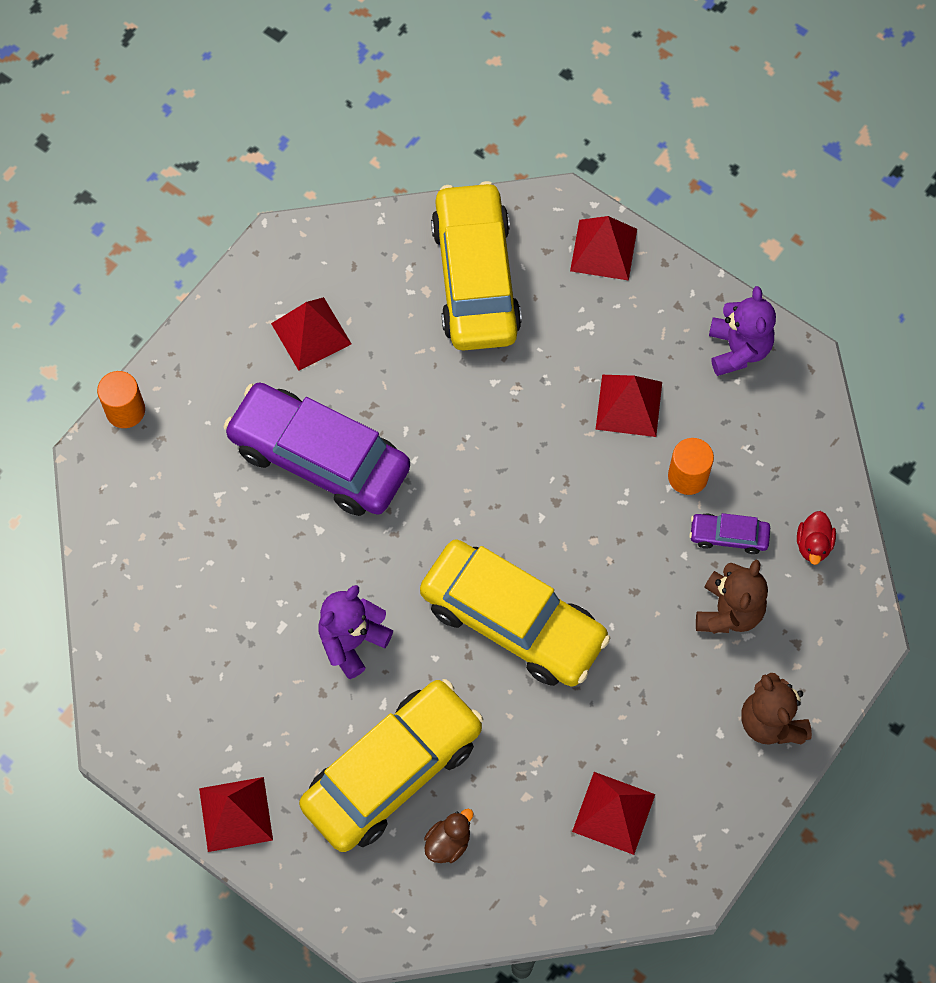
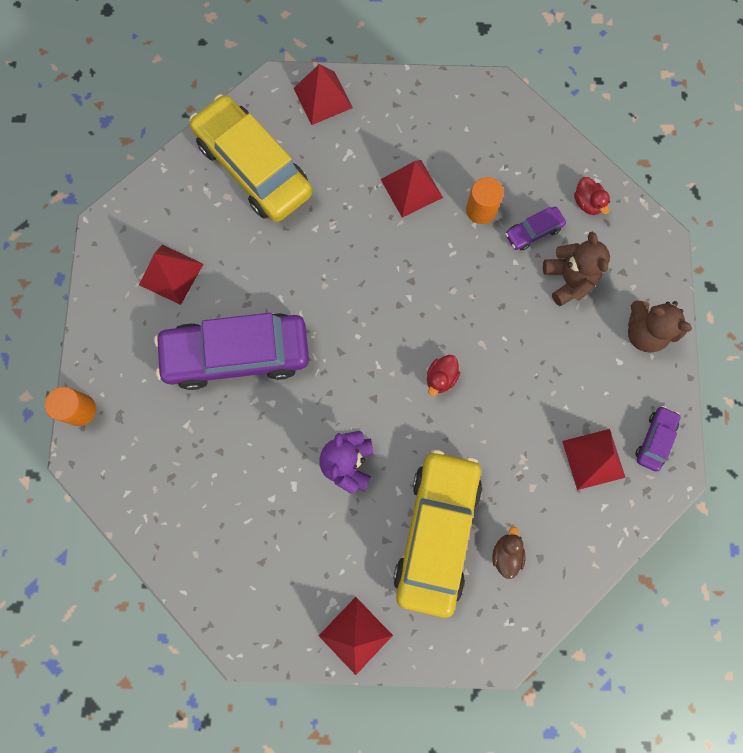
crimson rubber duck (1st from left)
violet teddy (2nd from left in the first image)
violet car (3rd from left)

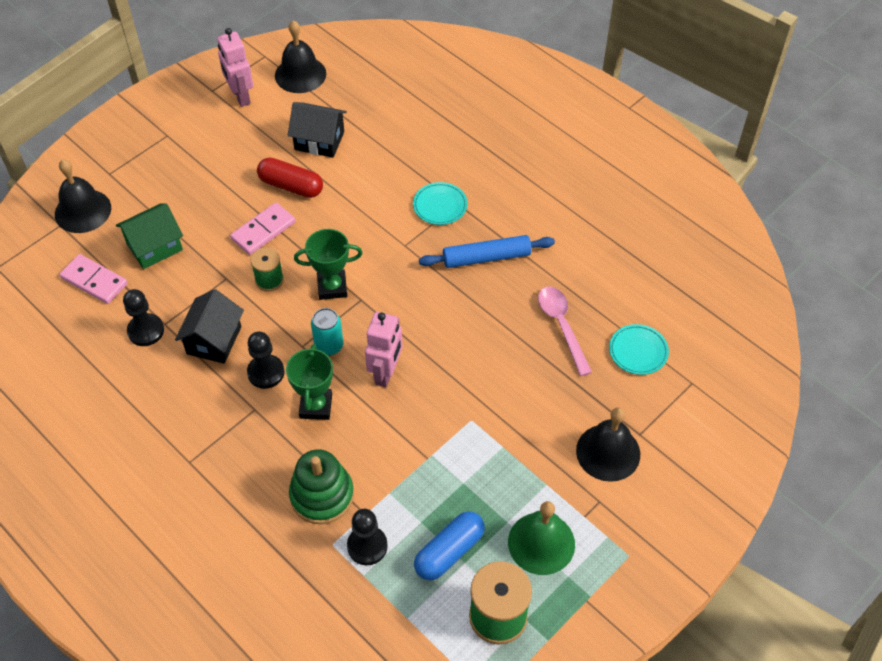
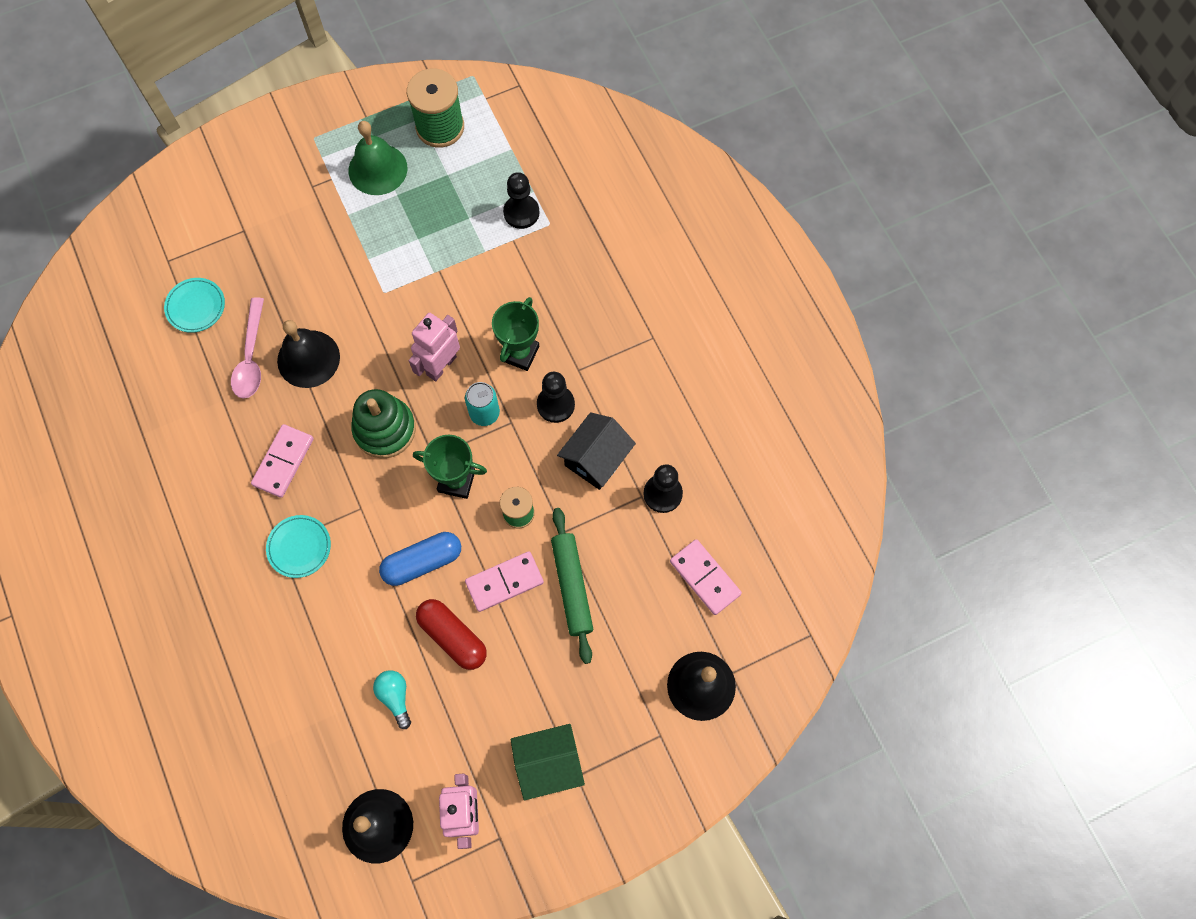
green house
aqua lightbulb
green stacking rings
royal blue pill shape
pink domino tile (1st from left)
ebony bell (1st from left)
green dough roller

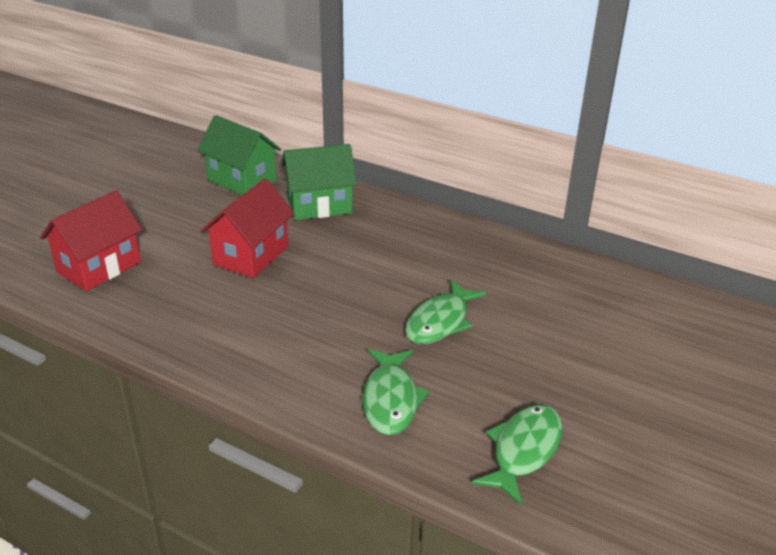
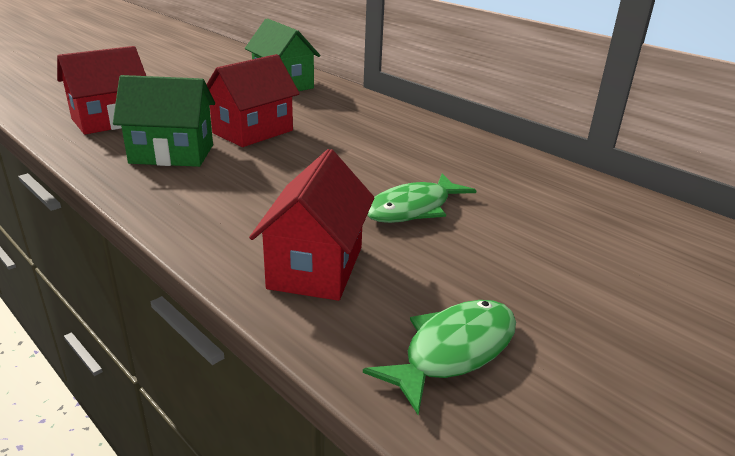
green house (1st from left)
crimson house (3rd from left)

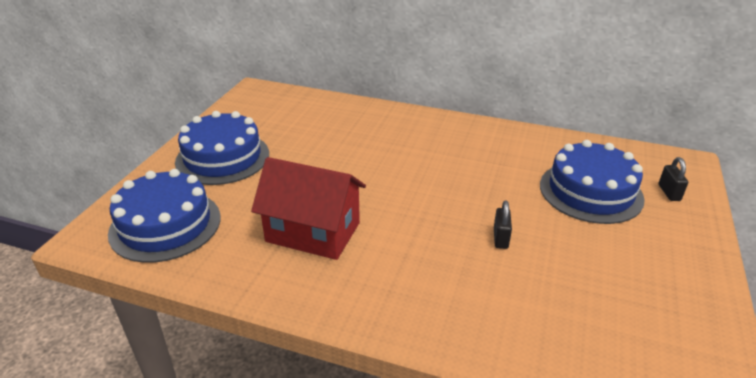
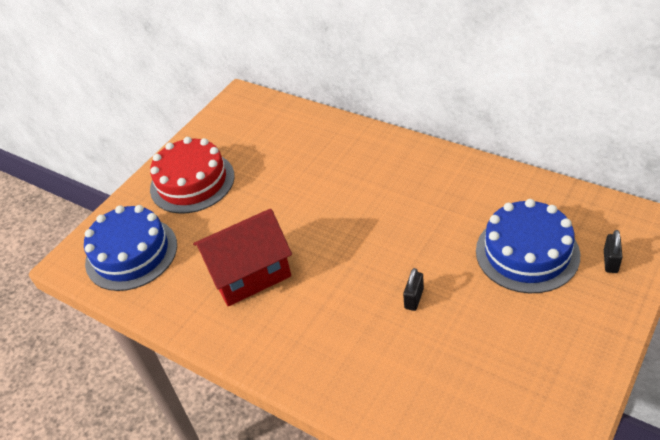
crimson layer cake
crimson house

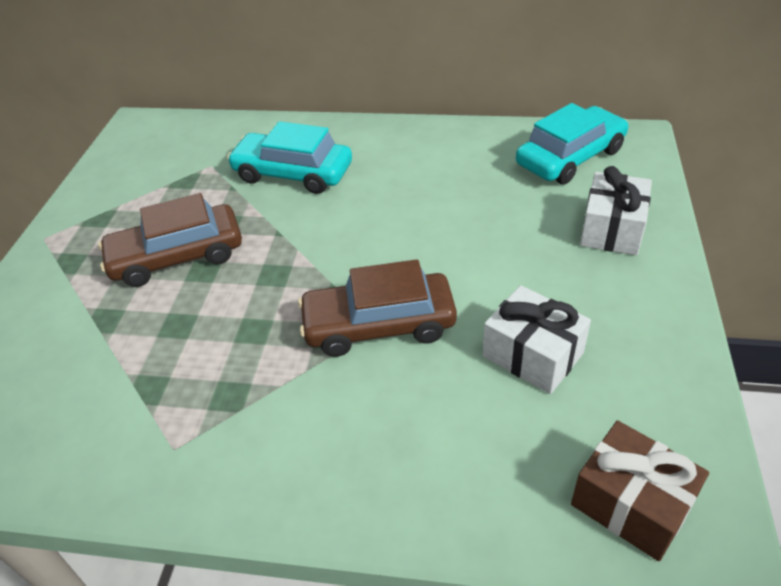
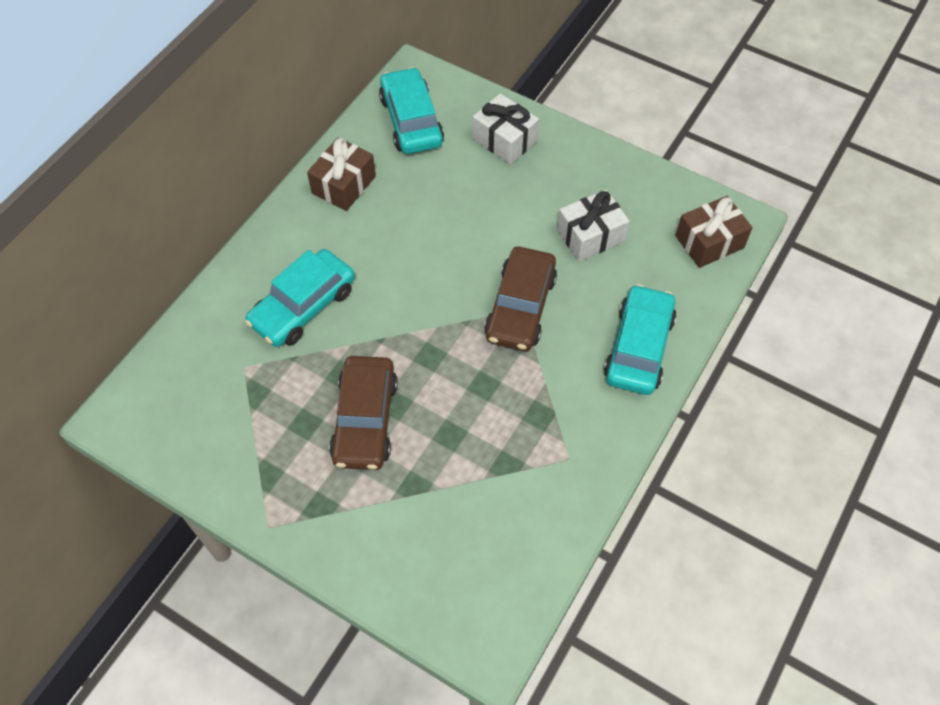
russet wrapped gift (1st from left)
aqua car (3rd from left)

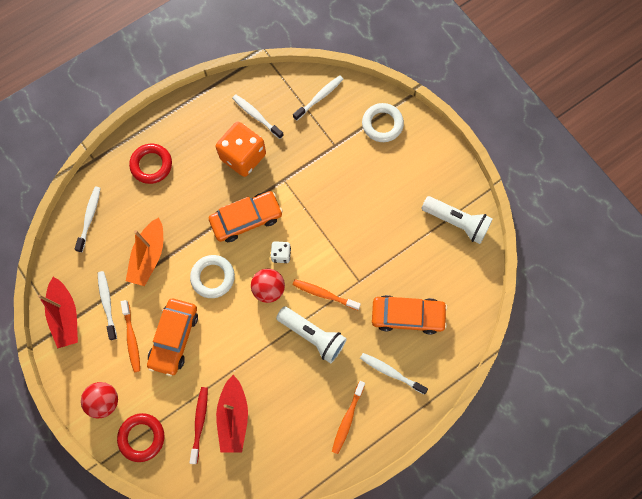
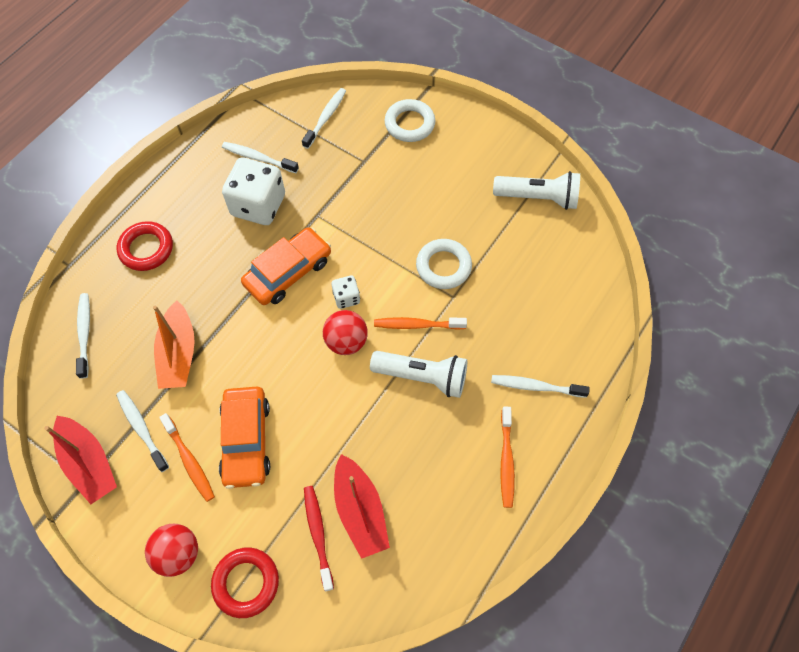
pure white ring (2nd from left)
pure white die (1st from left)
orange-coloured car (3rd from left in the first image)

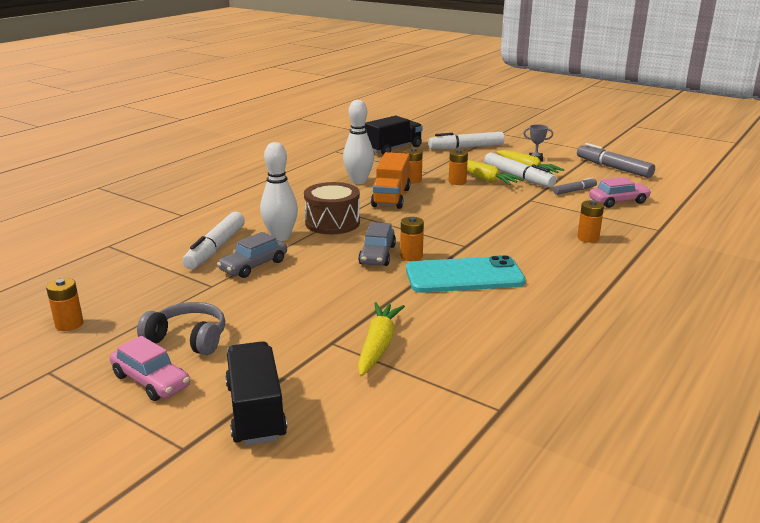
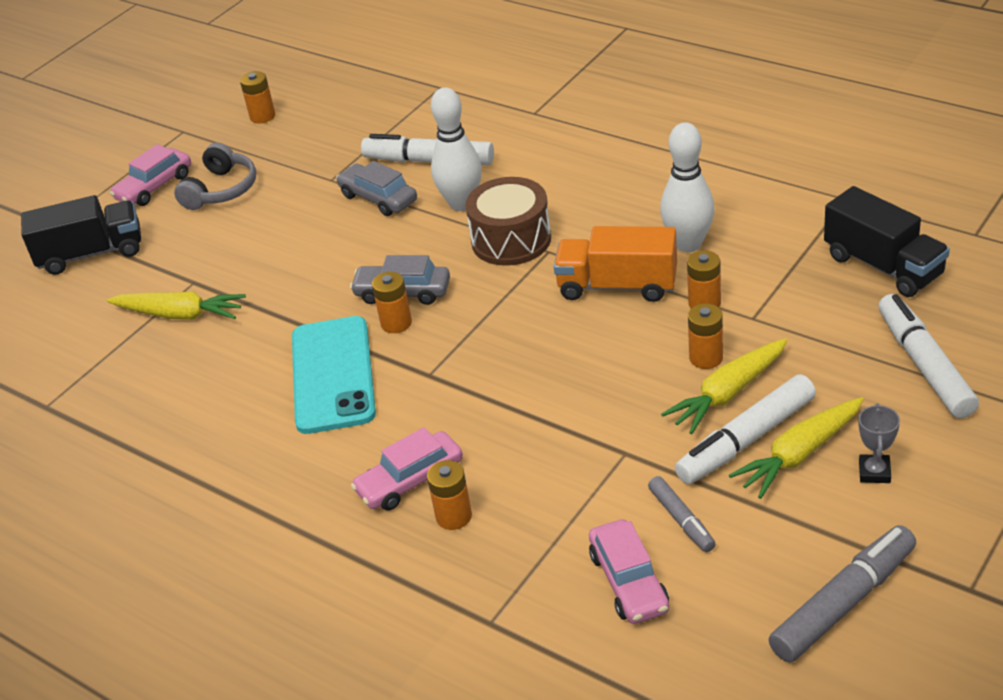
pink car (2nd from left)

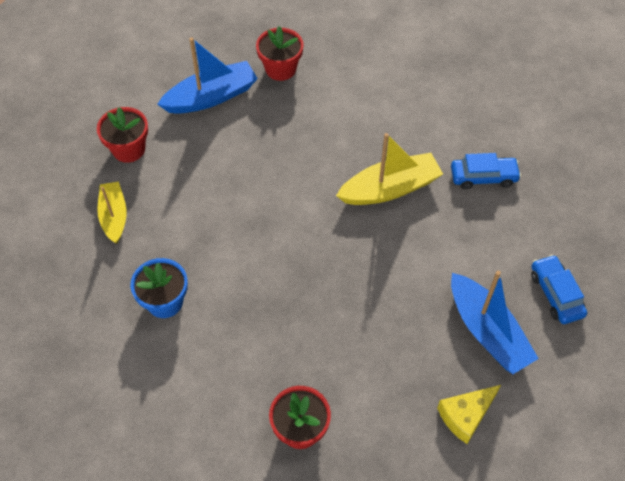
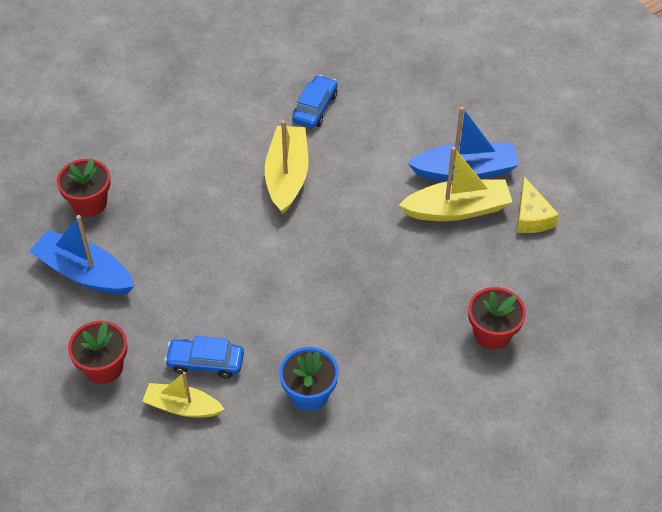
royal blue sailboat (1st from left)
royal blue car (1st from left)
bright yellow sailboat (3rd from left)

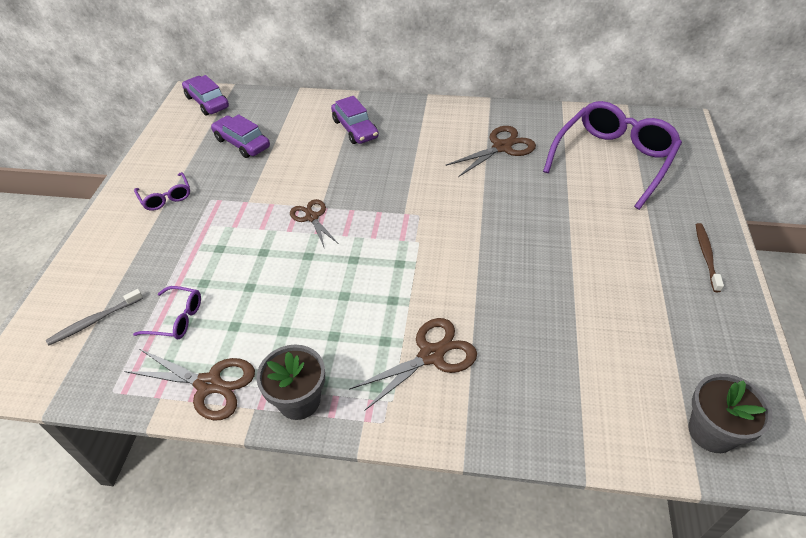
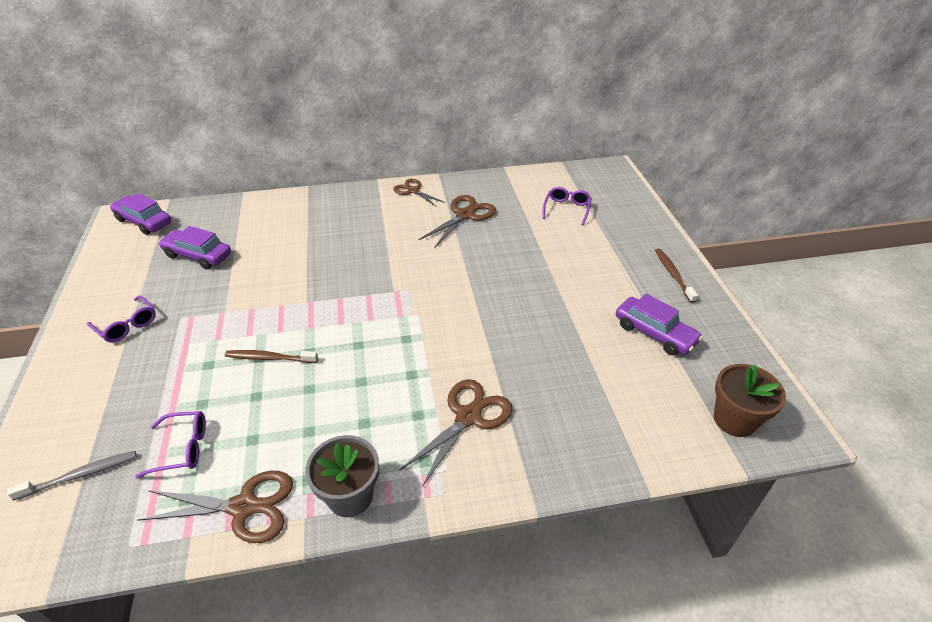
grey dental brush
russet shears (2nd from left)
violet car (3rd from left)
violet spectacles (3rd from left)
russet plant pot
russet dental brush (1st from left)

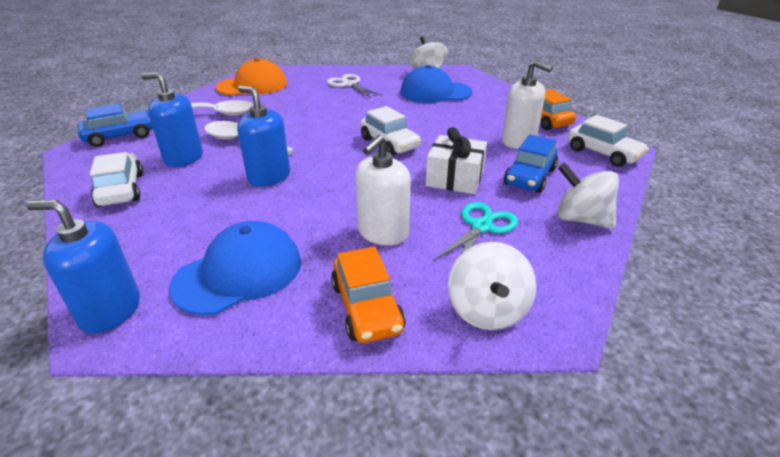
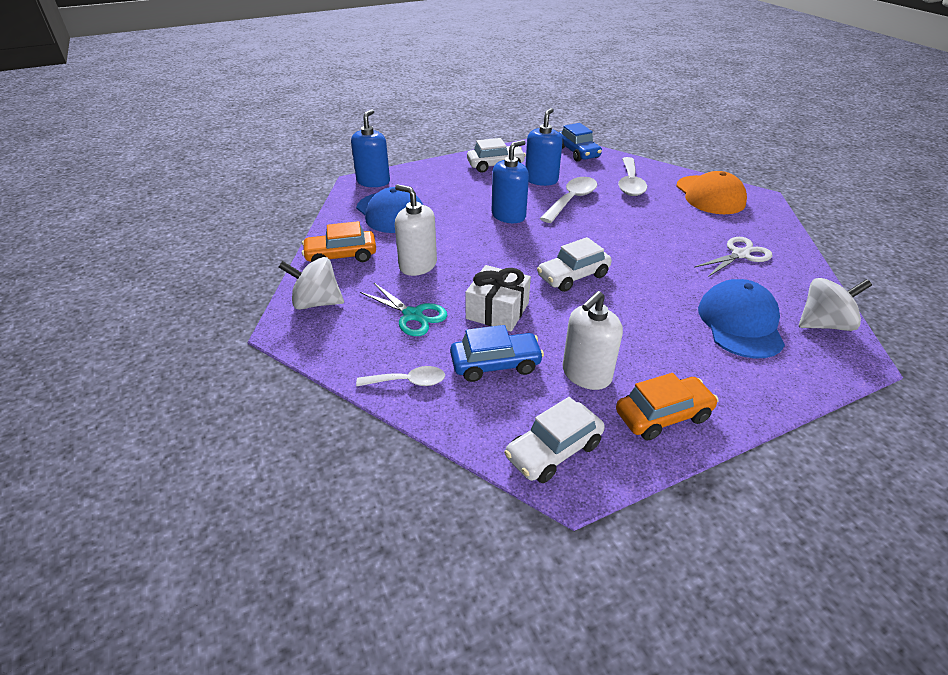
royal blue car (1st from left)
pure white tablespoon (1st from left)

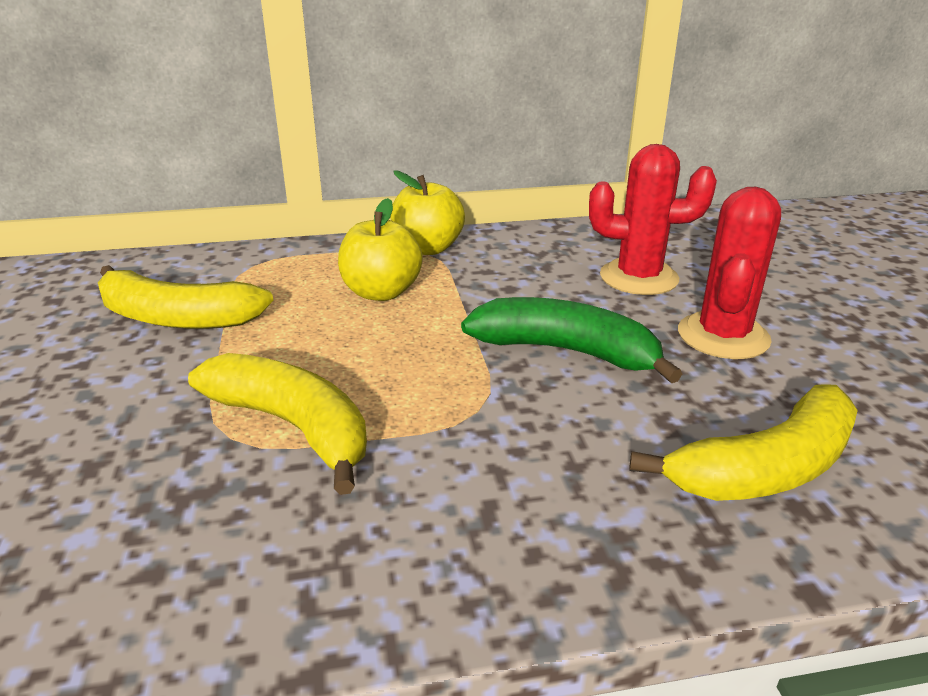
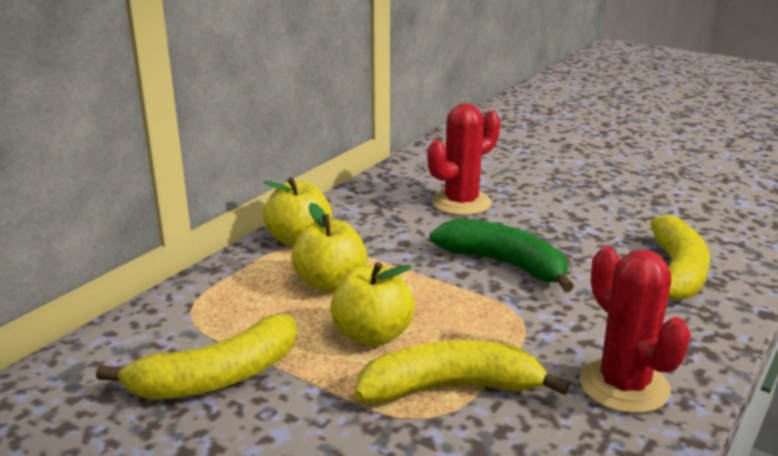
green banana
crimson prickly plant (2nd from left)
bright yellow toy apple (3rd from left)

